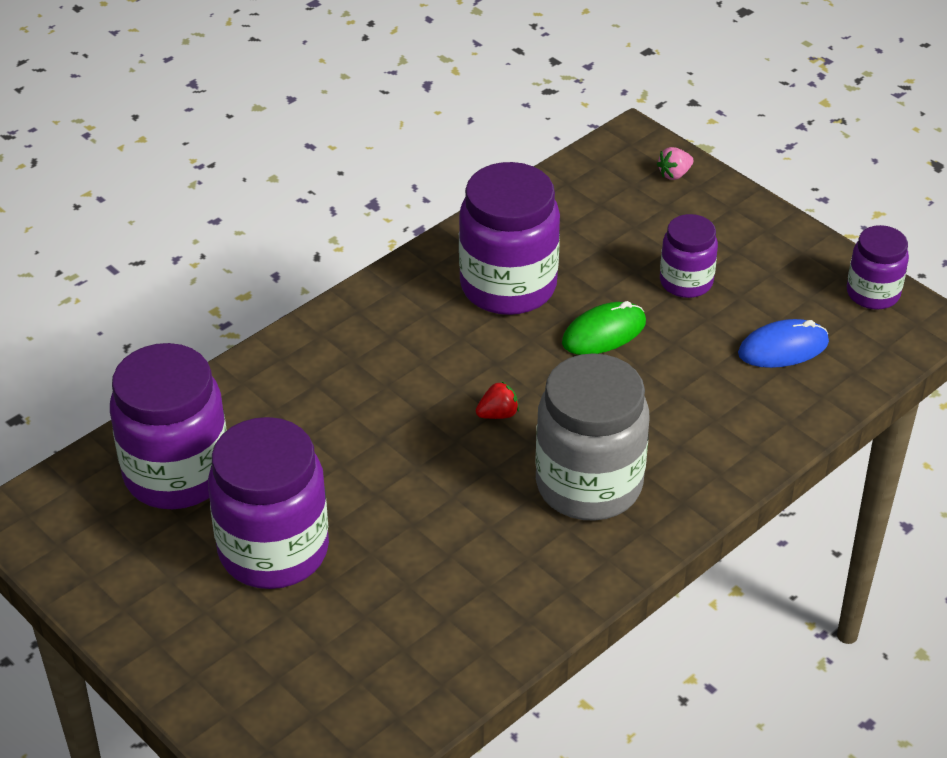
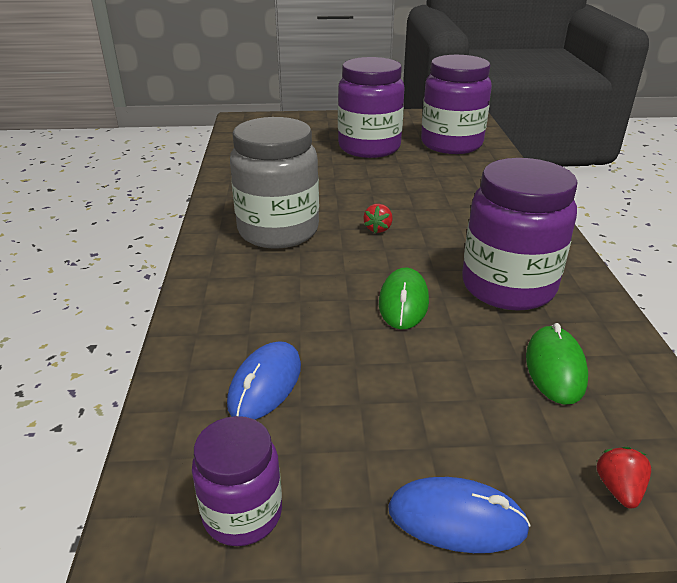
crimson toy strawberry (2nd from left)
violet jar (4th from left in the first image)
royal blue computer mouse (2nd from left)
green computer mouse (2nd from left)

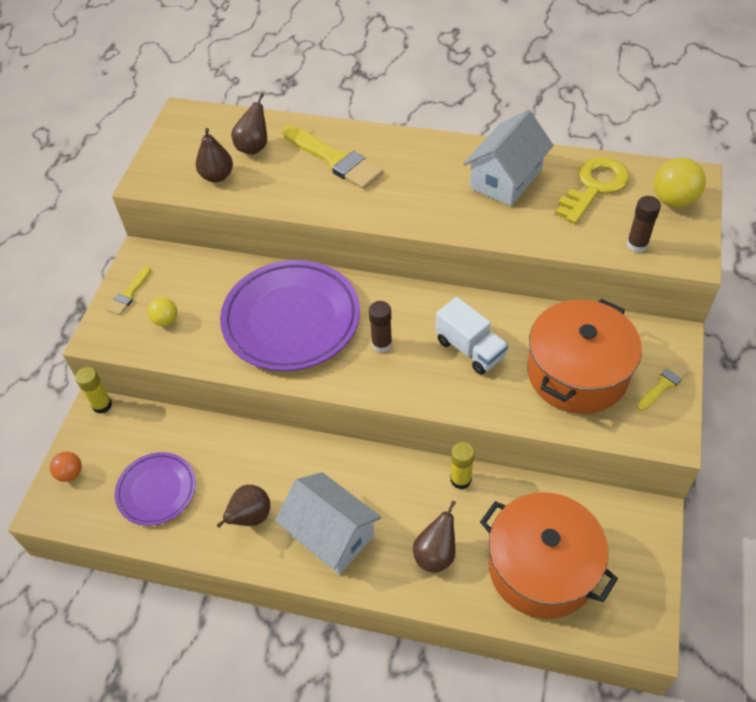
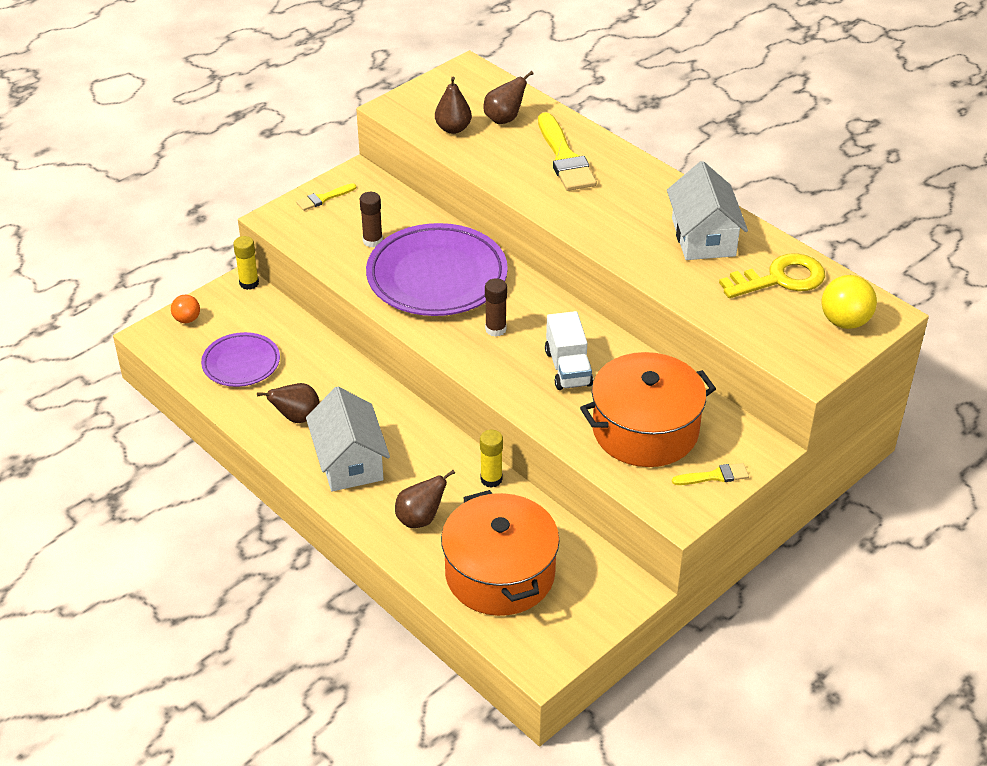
bright yellow ball (1st from left in the first image)
pure white house (2nd from left)
russet stick of glue (1st from left)

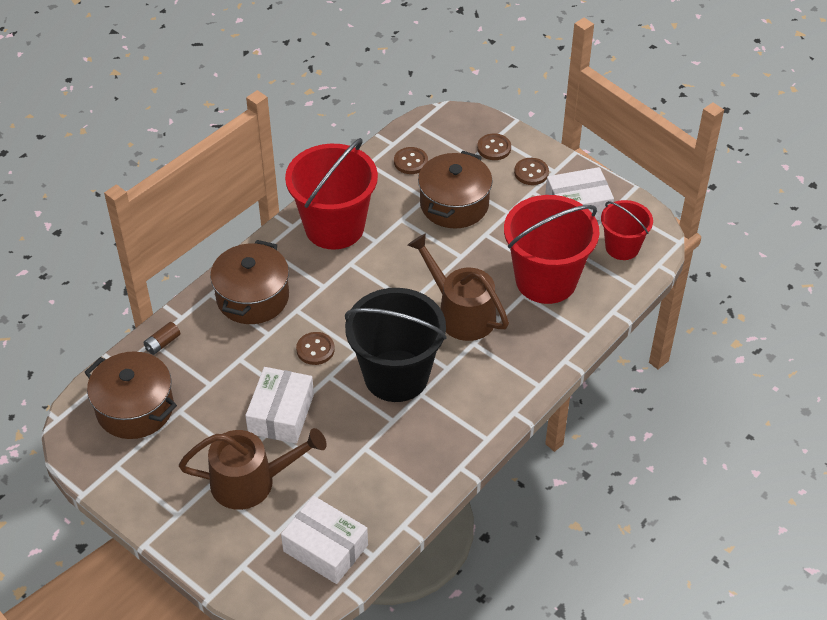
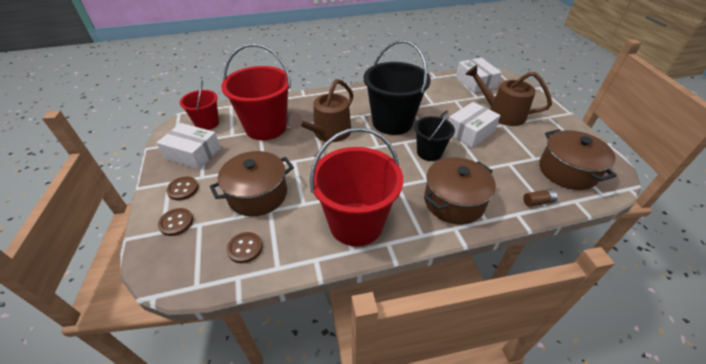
ebony sand bucket (2nd from left)
russet watering pot (1st from left)

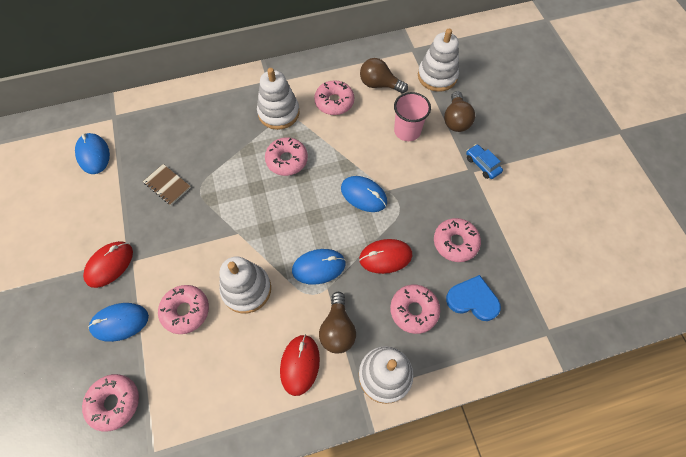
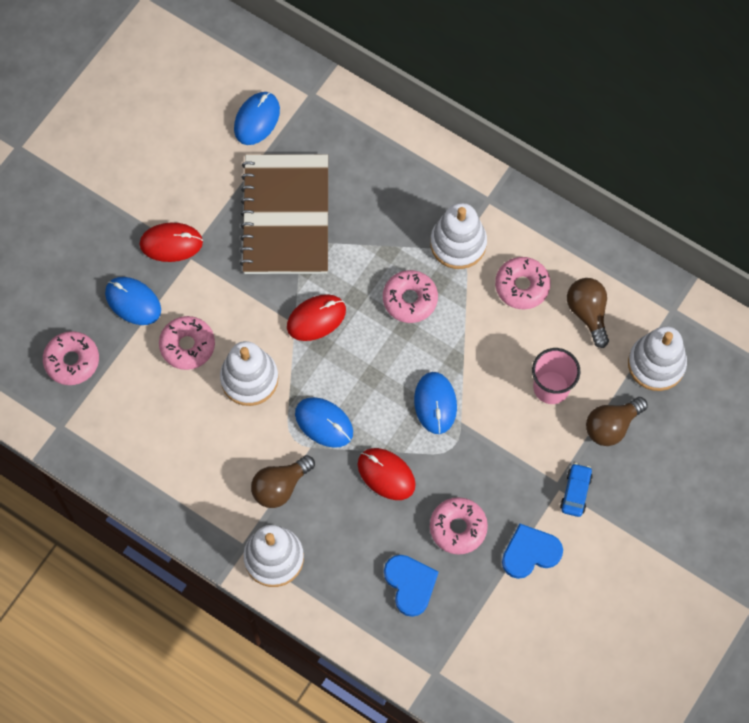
russet notepad
crimson computer mouse (2nd from left)
pink donut (5th from left in the first image)
royal blue heart shape (2nd from left)

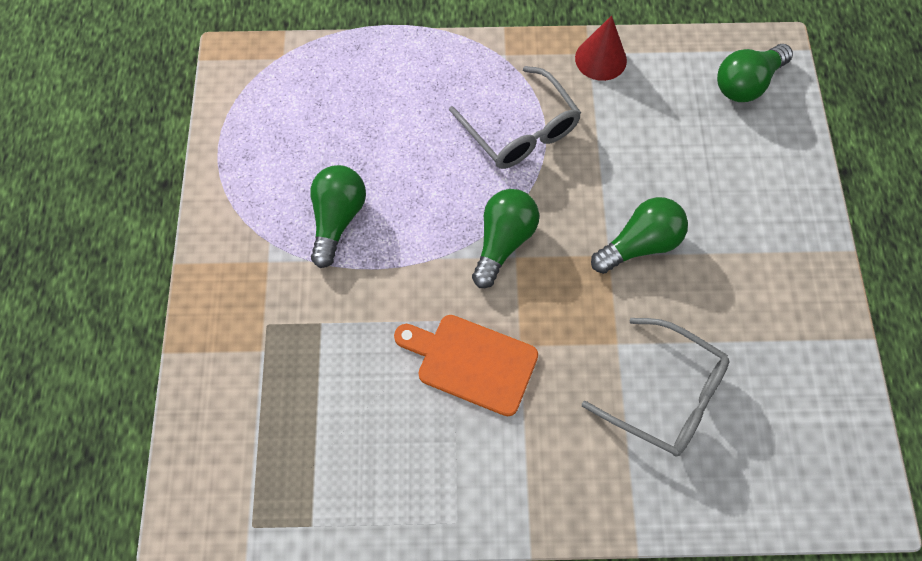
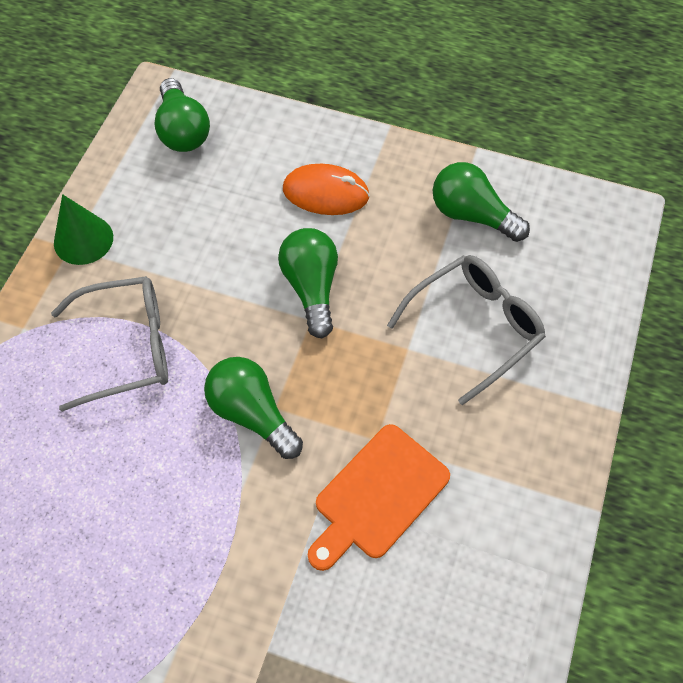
green lightbulb (4th from left)
green cone
orange-coloured computer mouse

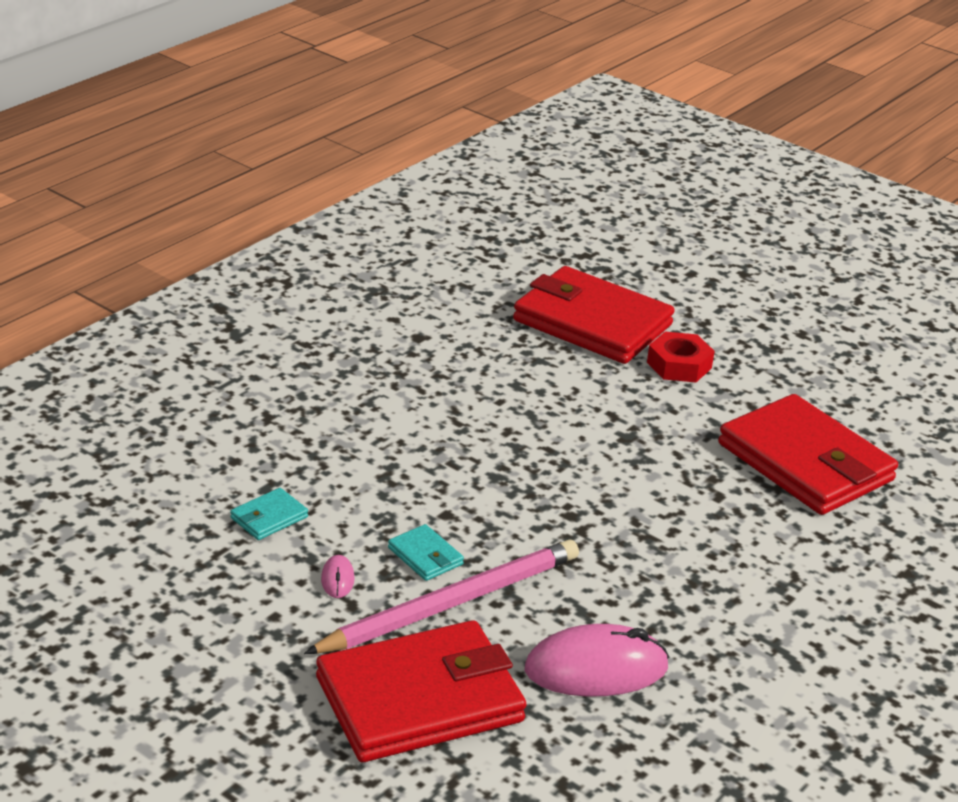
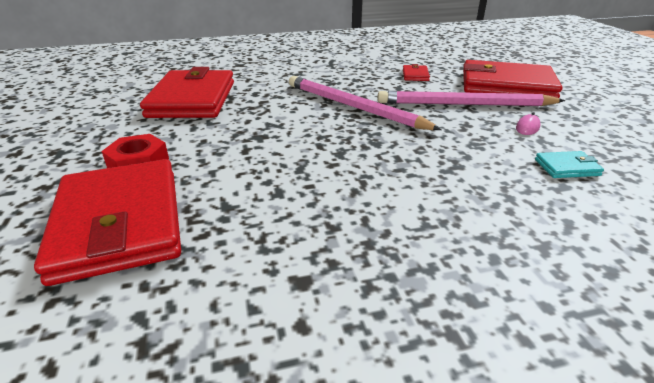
aqua billfold (2nd from left in the first image)
crimson billfold (3rd from left)
pink wooden pencil (1st from left)

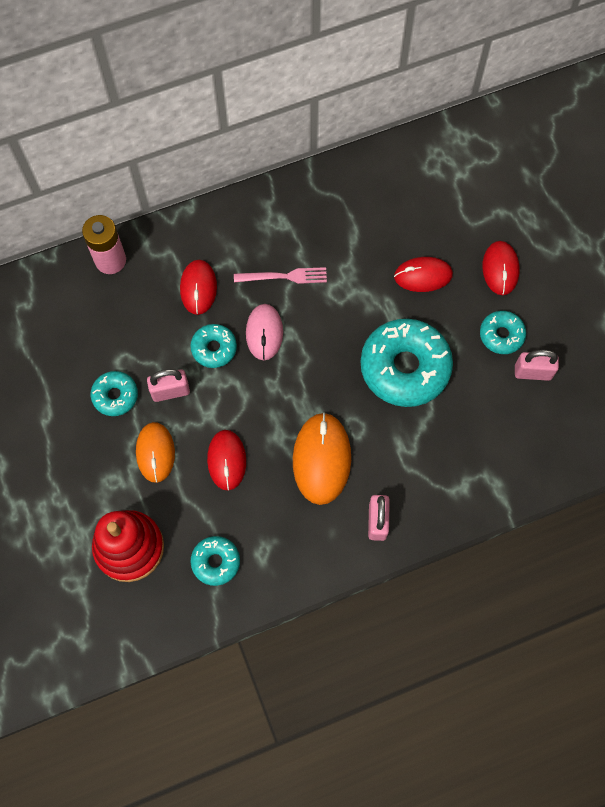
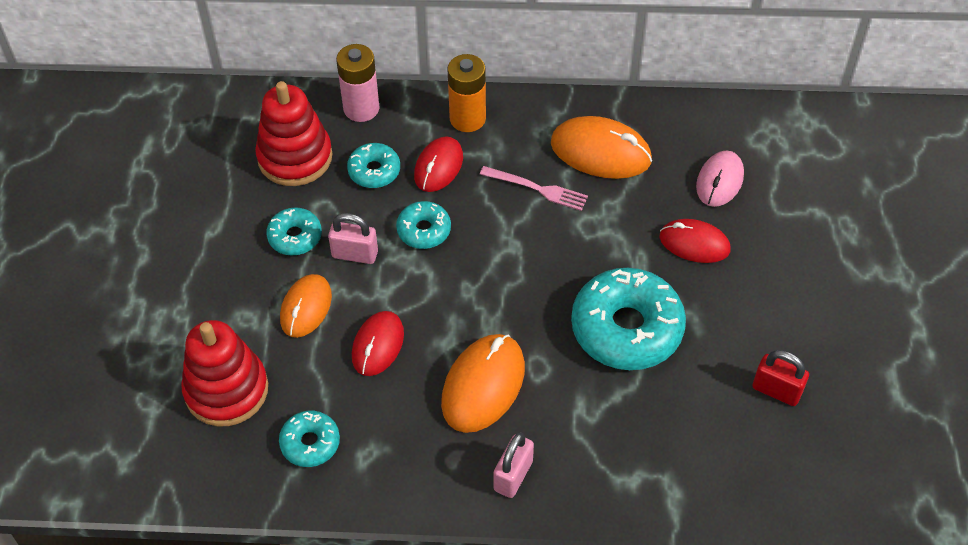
pink computer mouse
aqua donut (3rd from left)
crimson computer mouse (4th from left in the first image)
crimson padlock
crimson stacking rings (2nd from left)
orange-coloured battery
orange-coloured computer mouse (3rd from left)

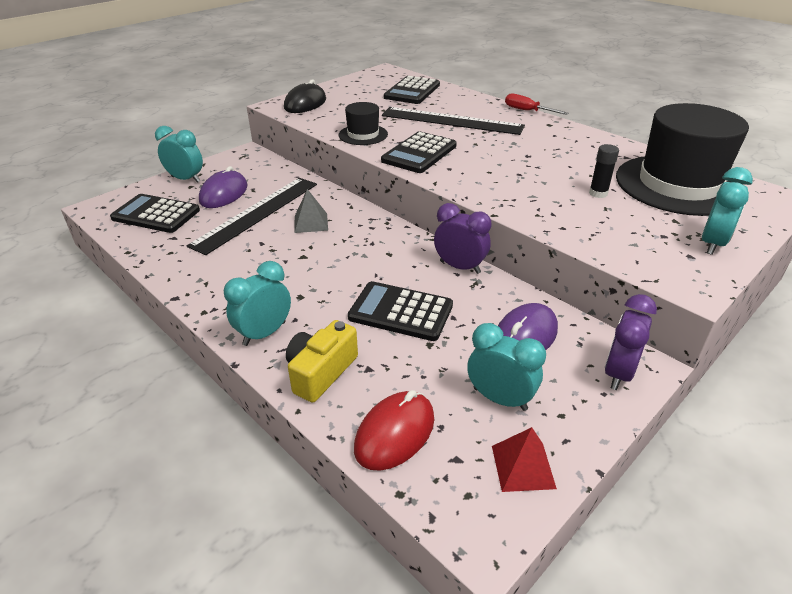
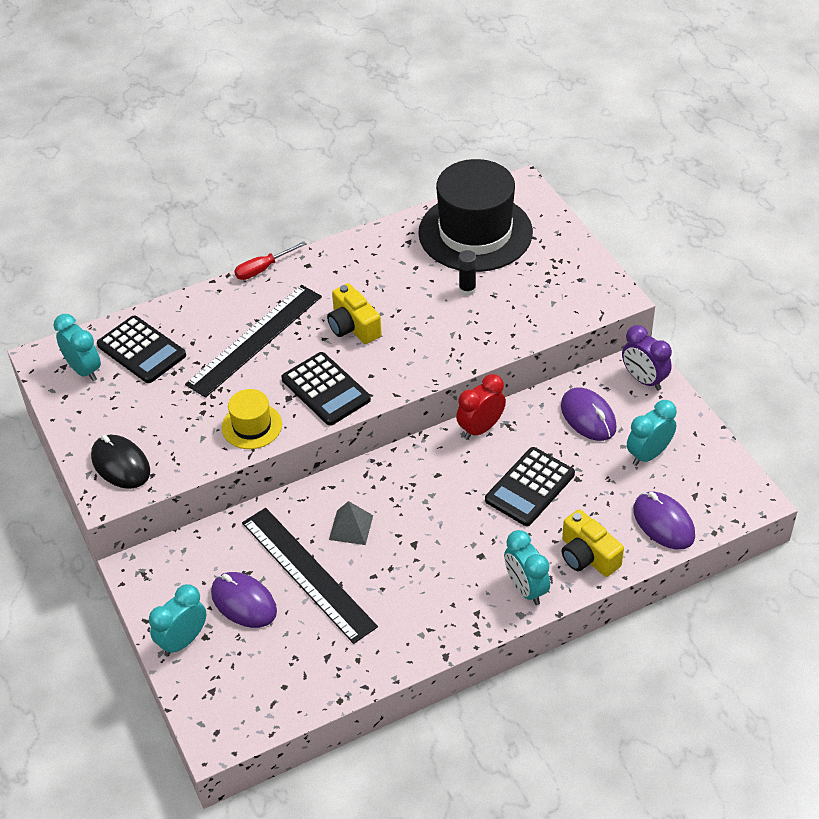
ebony calculator (1st from left in the first image)
bright yellow tall hat
violet computer mouse (3rd from left)
crimson clock
crimson solid pyramid
aqua clock (1st from left)
bright yellow compact camera (1st from left)

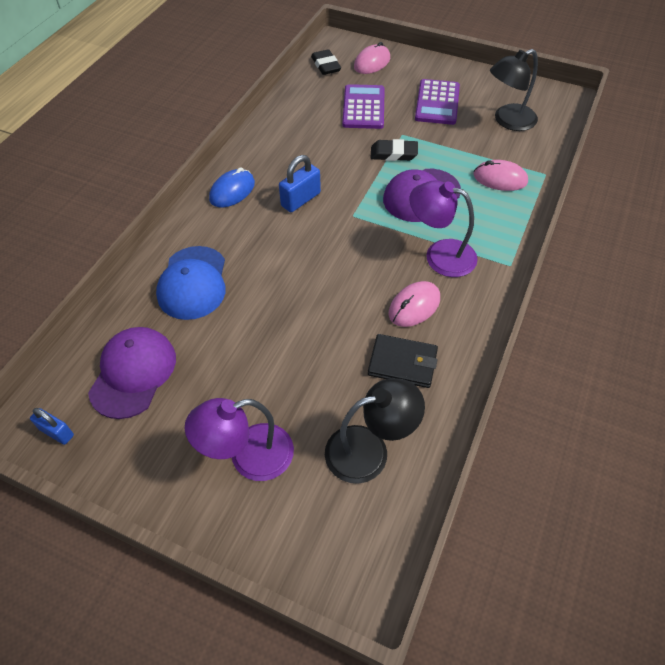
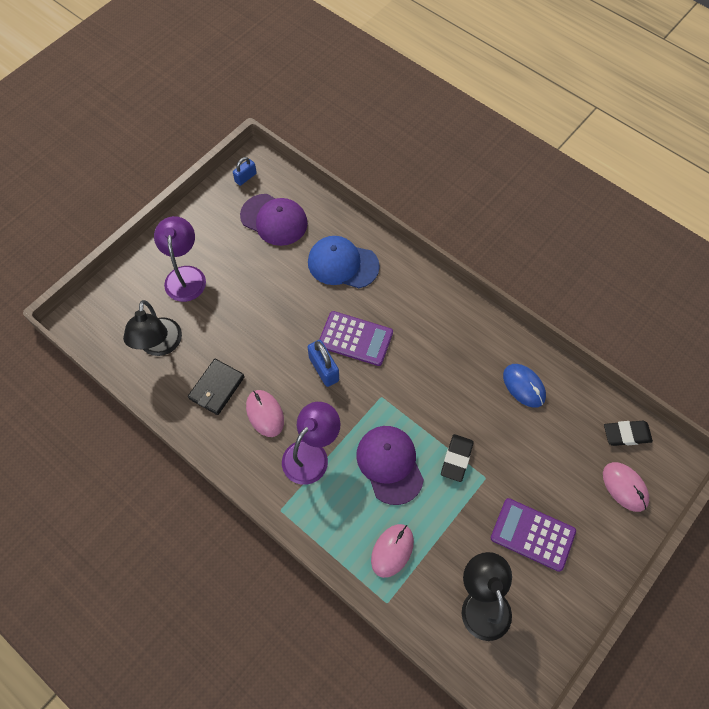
royal blue computer mouse
royal blue padlock (2nd from left)
violet calculator (1st from left)

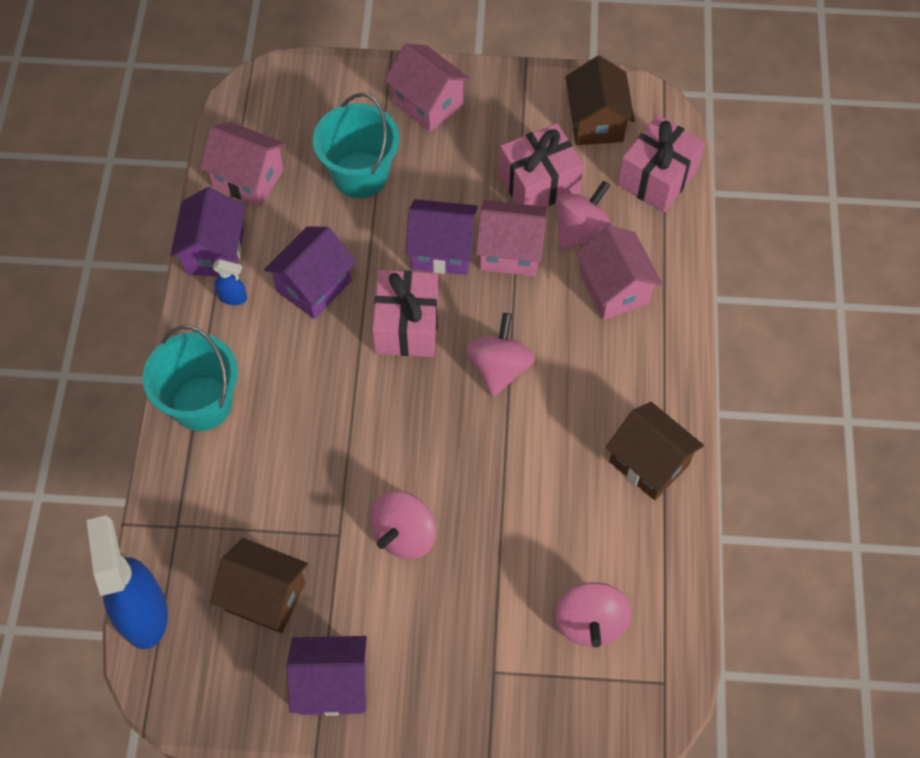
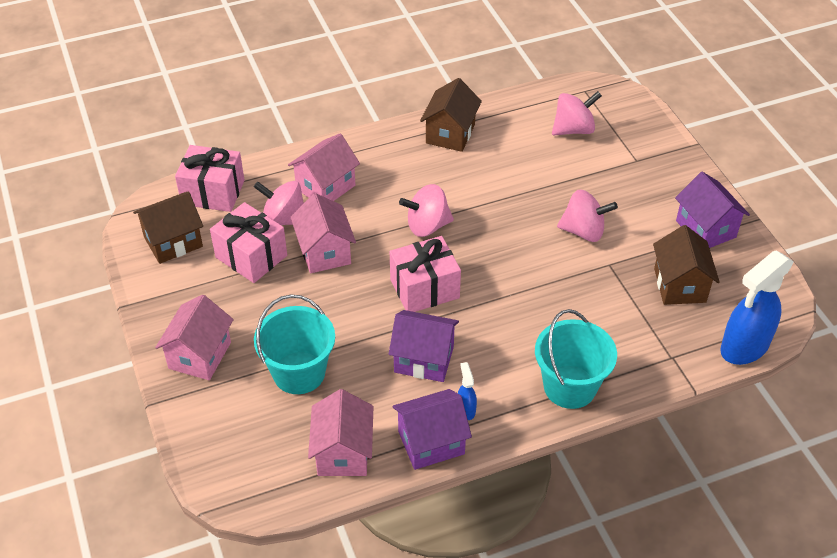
violet house (4th from left in the first image)

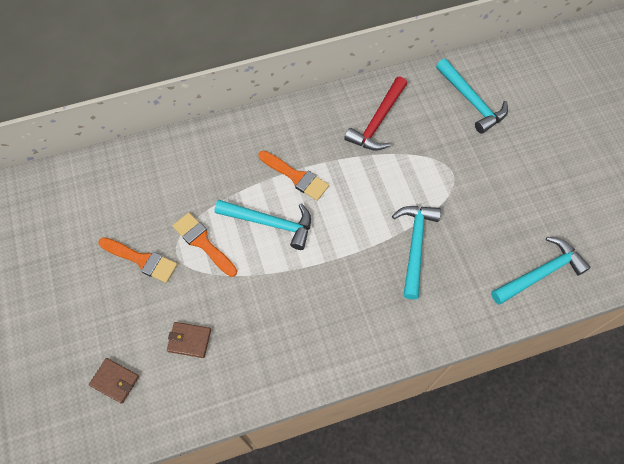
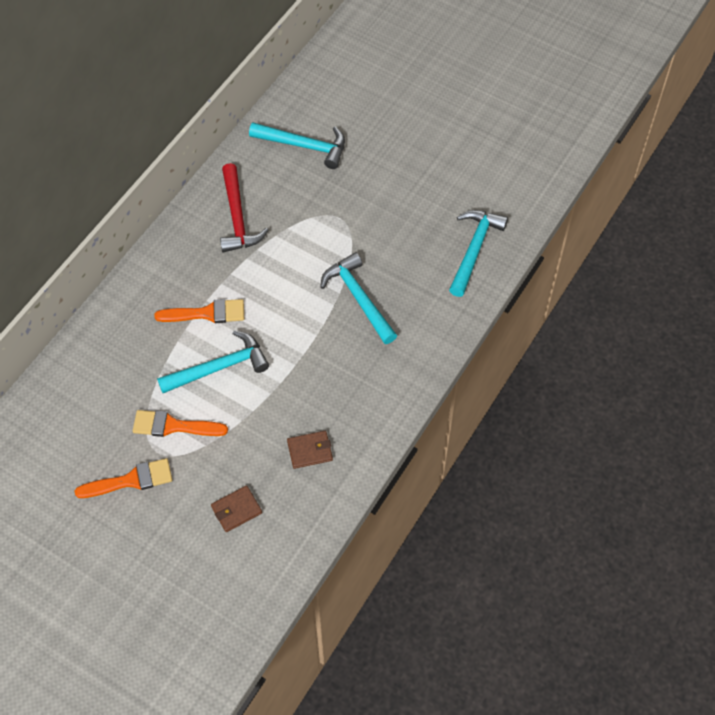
russet billfold (2nd from left)

